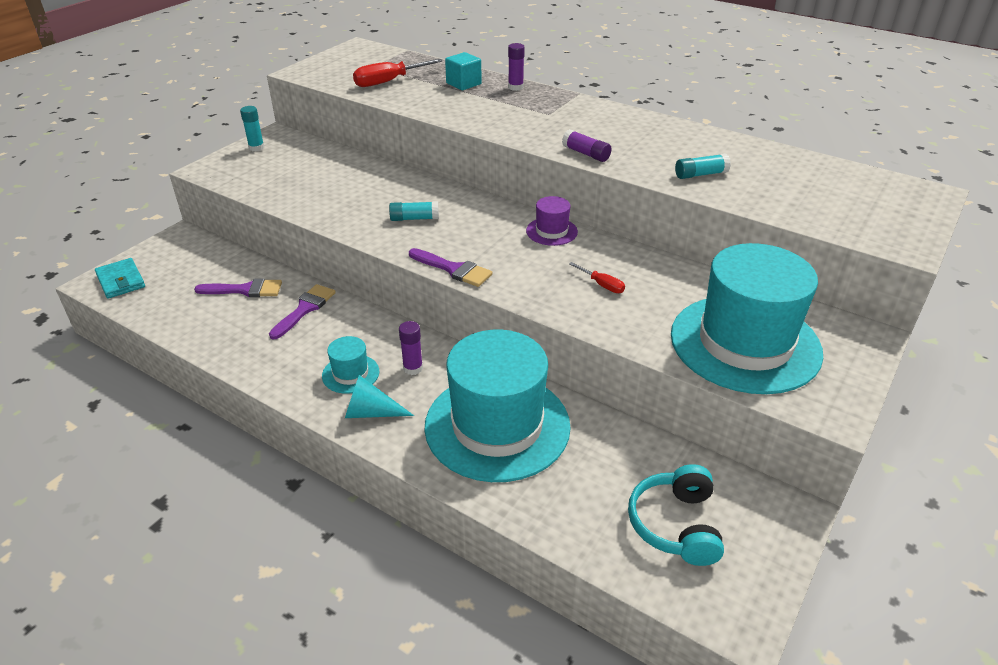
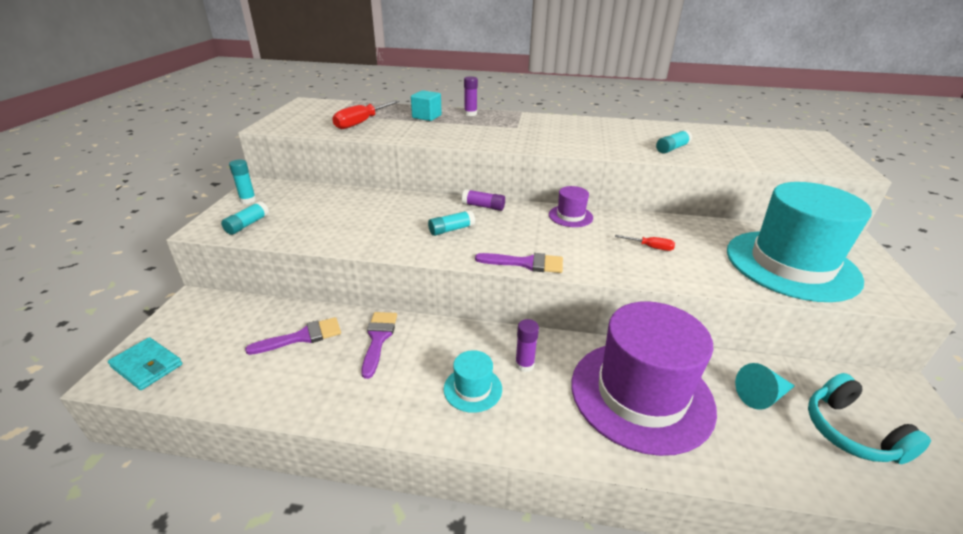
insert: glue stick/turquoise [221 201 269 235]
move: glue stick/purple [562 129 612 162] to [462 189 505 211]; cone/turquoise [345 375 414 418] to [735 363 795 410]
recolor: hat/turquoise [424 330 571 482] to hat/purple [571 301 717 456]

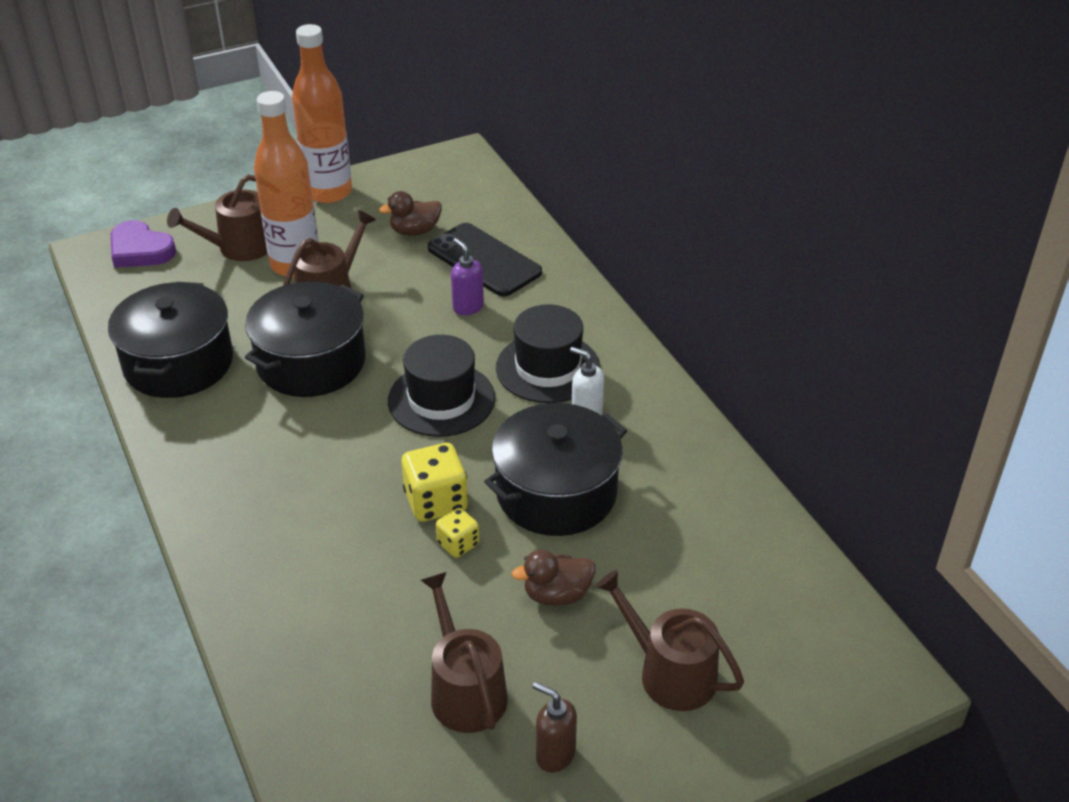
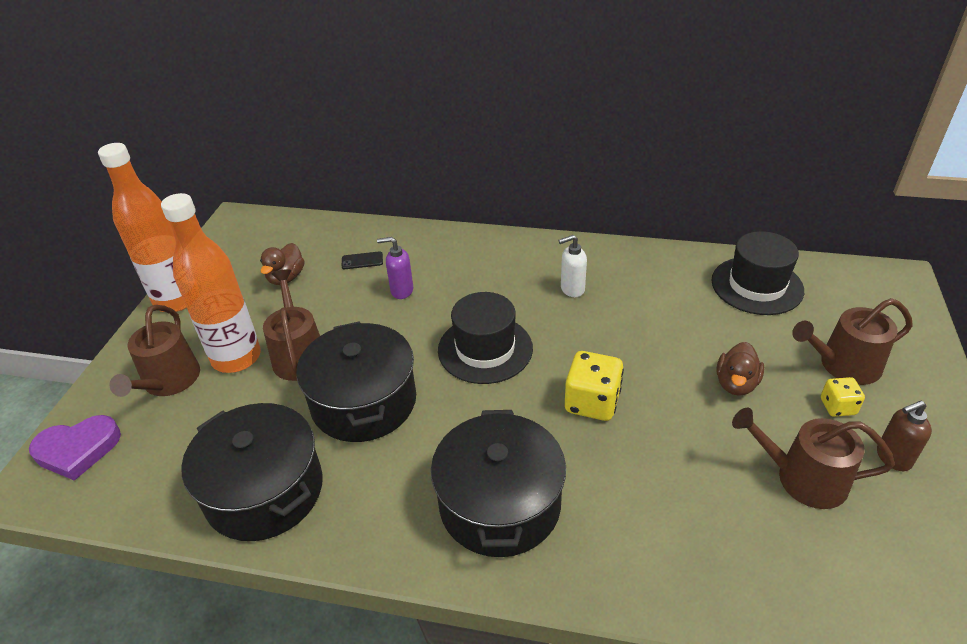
move: hat/black [496 304 600 403] to [711 231 804 315]; pot/black [484 403 627 536] to [431 410 566 557]; dice/yellow [436 508 479 558] to [821 377 865 417]
resize: phone/black [428 223 542 297] = [342 251 383 269] x0.41

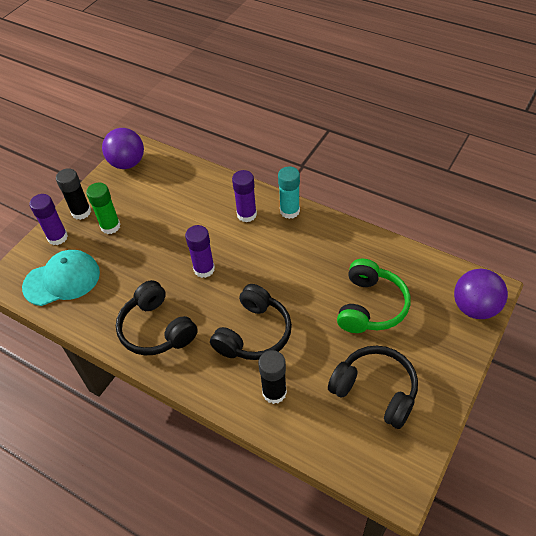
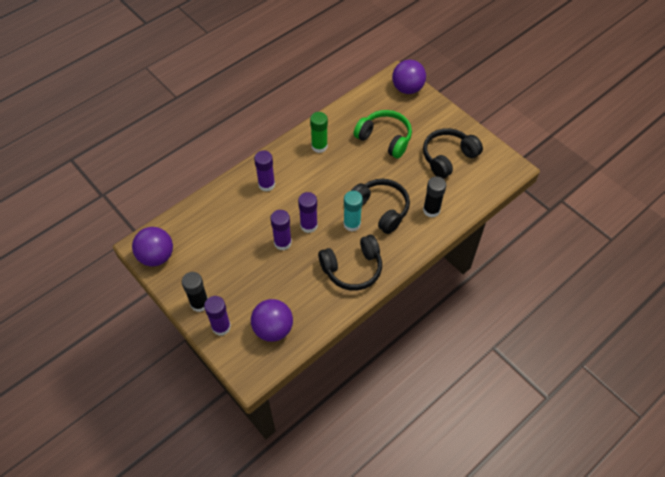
insert: glue stick/purple [270 210 292 251]
move: glue stick/turquoise [278 166 300 219] to [343 191 363 232]; glue stick/green [86 183 121 234] to [310 112 328 153]
replace: cap/turquoise [22 250 100 306] to ball/purple [251 299 293 342]

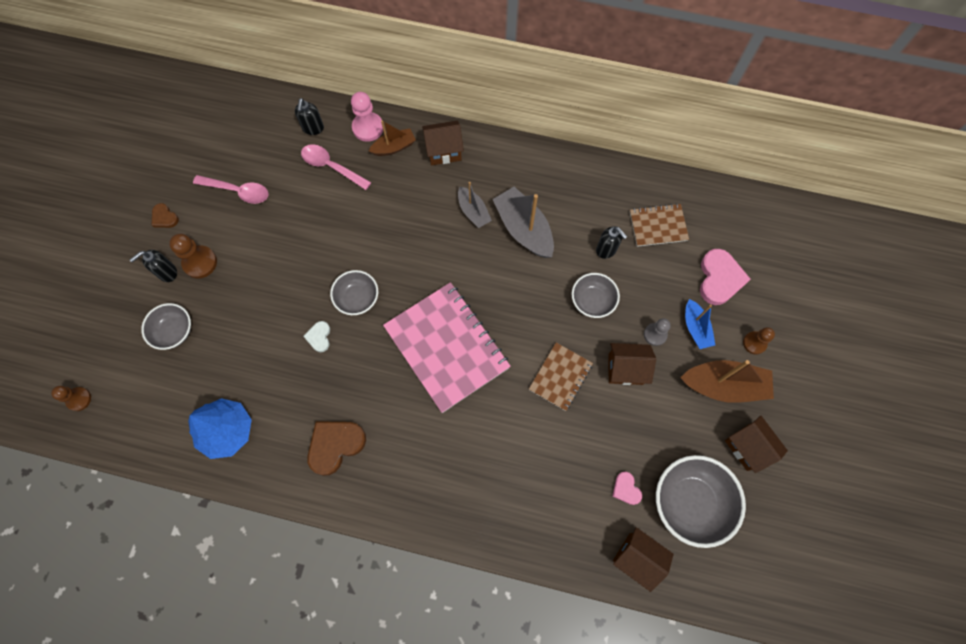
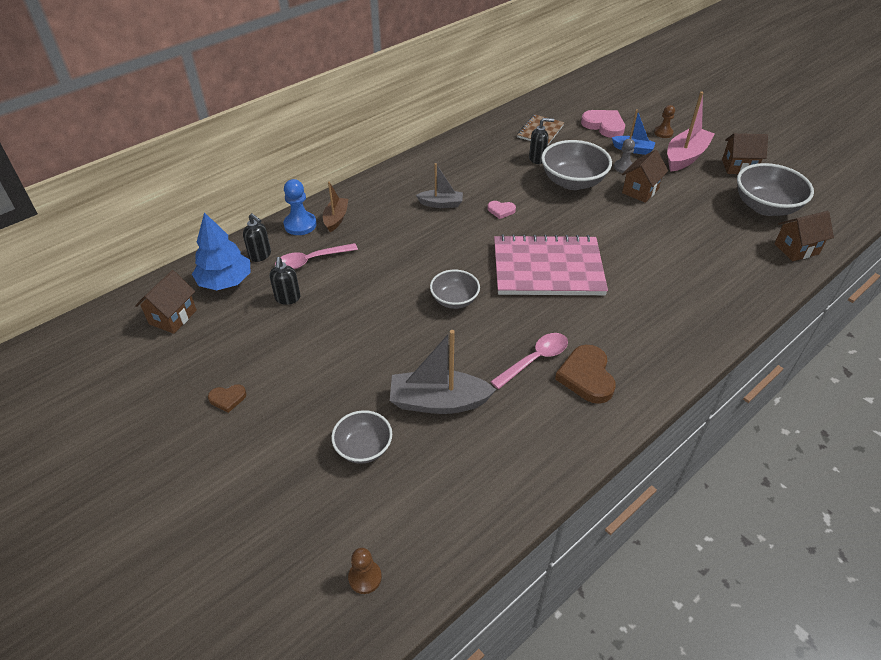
delete: pawn/brown [169 233 217 278]; heart/white [303 321 330 352]; notebook/brown [529 343 593 411]
move: house/brown [422 121 464 165] to [135 270 197 334]; spoon/pink [193 175 269 204] to [490 333 568 389]; boat/grey [492 187 554 258] to [390 330 496 414]; soap dispenser/black [130 250 177 282] to [270 257 301 305]; tree/blue [188 398 252 459] to [192 212 251 290]; heart/pink [612 472 642 505] to [488 201 516 219]
recolor: pawn/pink [351 92 383 142] to pawn/blue [284 179 317 235]; boat/brown [680 360 774 403] to boat/pink [667 92 714 172]
resize: bowl/grey [572 273 620 318] = [541 140 612 190] x1.66

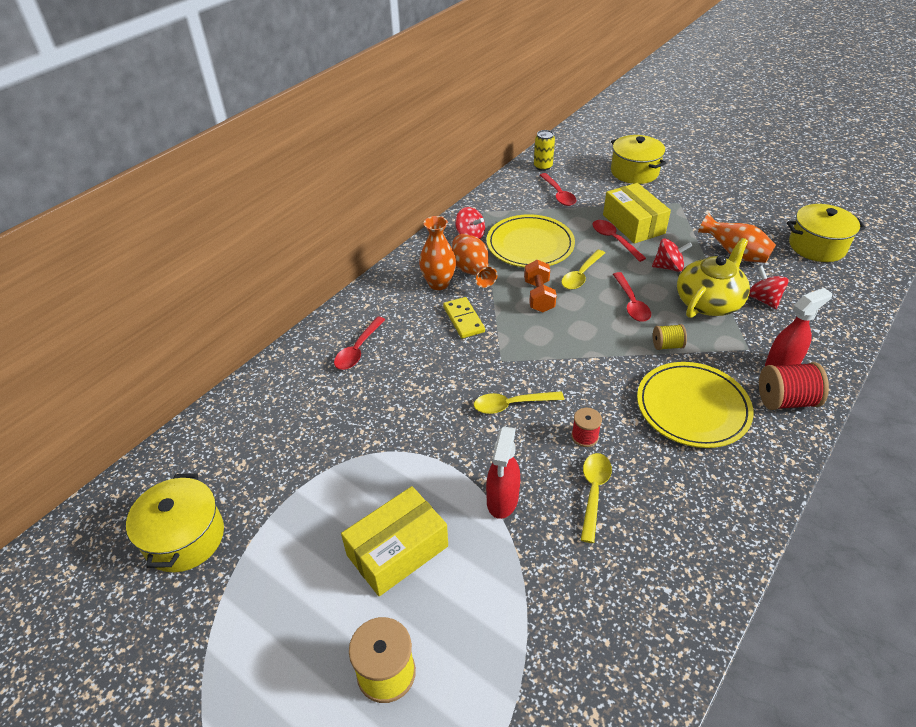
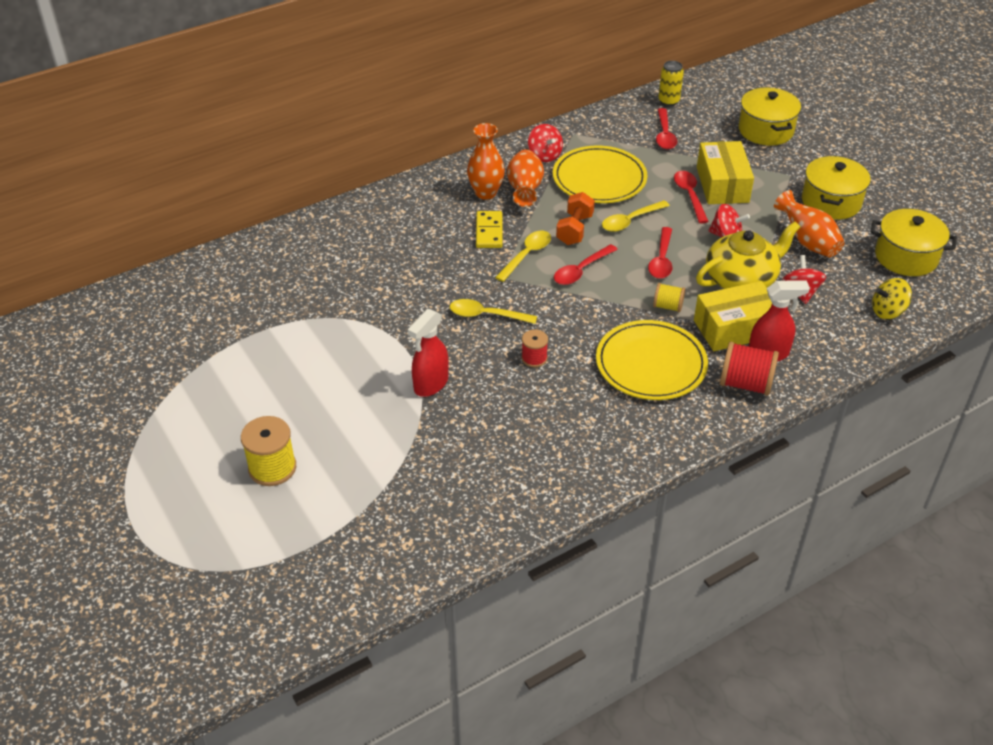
insert: spinning top/yellow [872 278 912 319]
move: spoon/red [334 316 386 370] to [554 244 618 285]; spoon/yellow [581 453 612 543] to [495 231 551 282]; pot/yellow [126 474 224 572] to [802 156 871 220]; box/yellow [341 486 448 596] to [694 281 772 351]

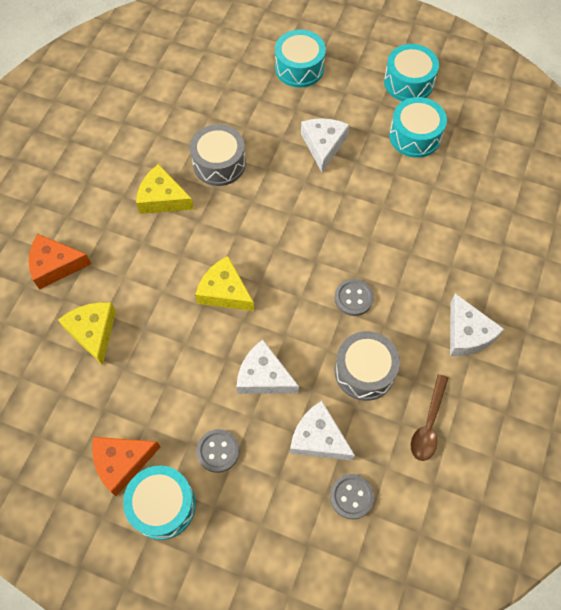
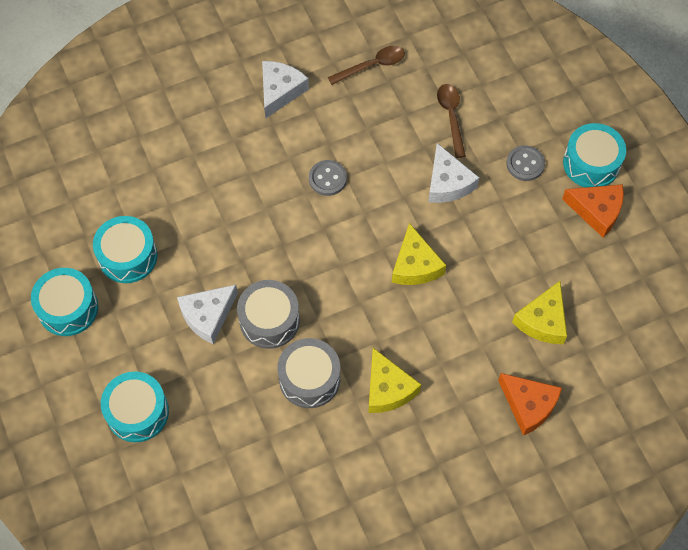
delete: button/grey [330 474 374 519]
move: drum/grey [335 331 400 401] to [237 280 300 349]
replace: cheese/white [290 401 355 461] to spoon/brown [437 84 466 158]

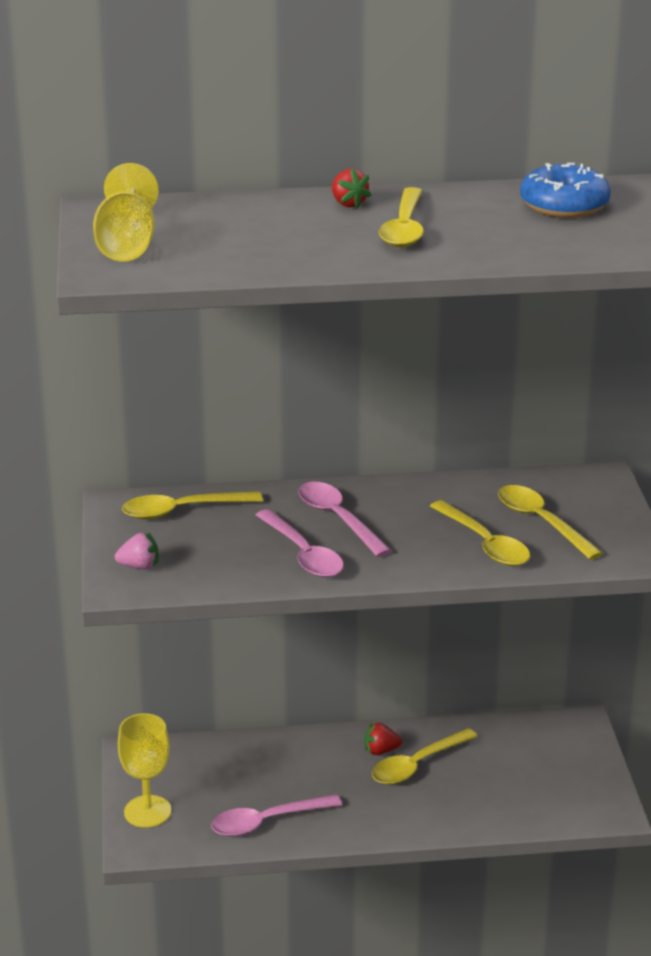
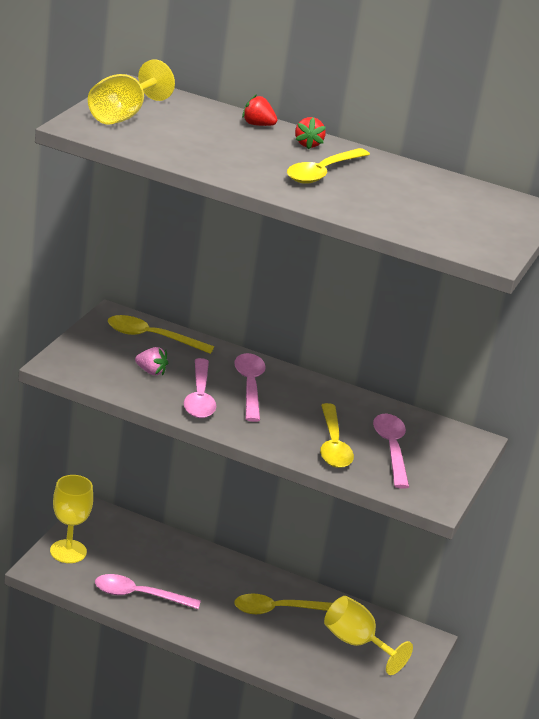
delete: donut/blue [520 163 611 218]
insert: goblet/yellow [324 596 413 675]
move: strawberry/pink [115 532 159 569] to [135 347 168 375]; strawberry/red [364 723 402 755] to [242 94 278 126]
recolor: spoon/yellow [498 485 603 560] to spoon/pink [373 414 409 489]

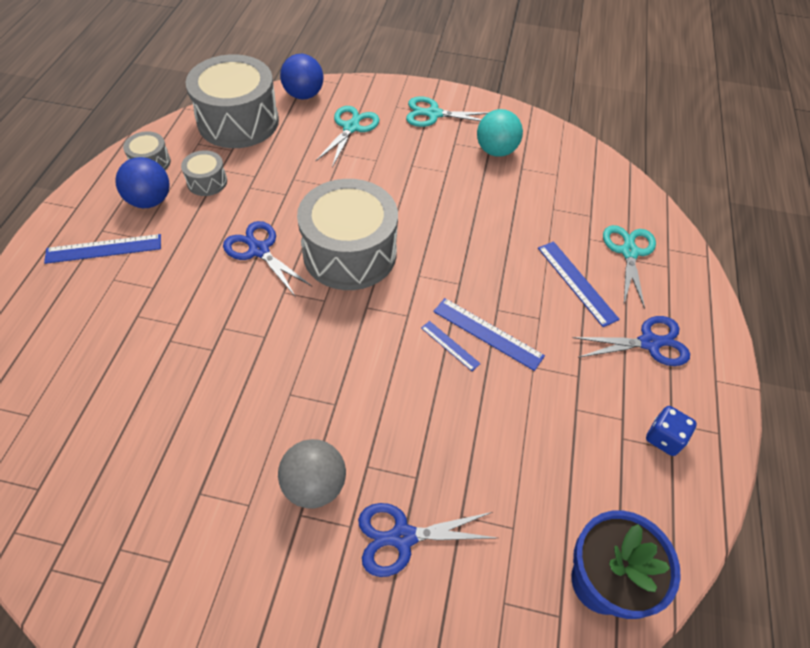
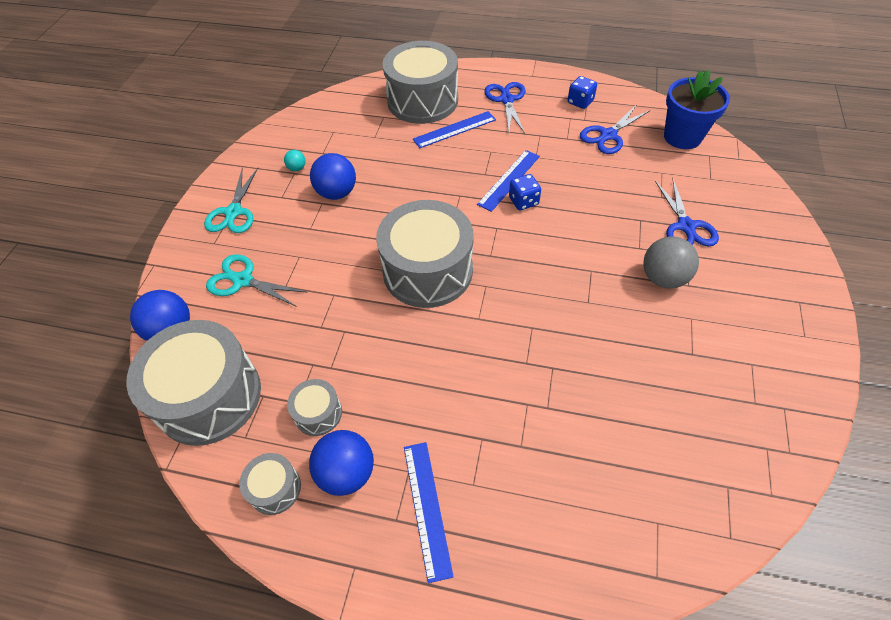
insert: ball/blue [310 153 356 200]
move: scissors/blue [223 221 313 296] to [580 104 649 154]
replace: scissors/turquoise [603 225 656 309] to drum/grey [383 41 458 124]; ruler/blue [421 321 481 371] to dice/blue [509 174 541 210]
resize: ball/turquoise [477 109 523 157] = [284 150 306 171] x0.49

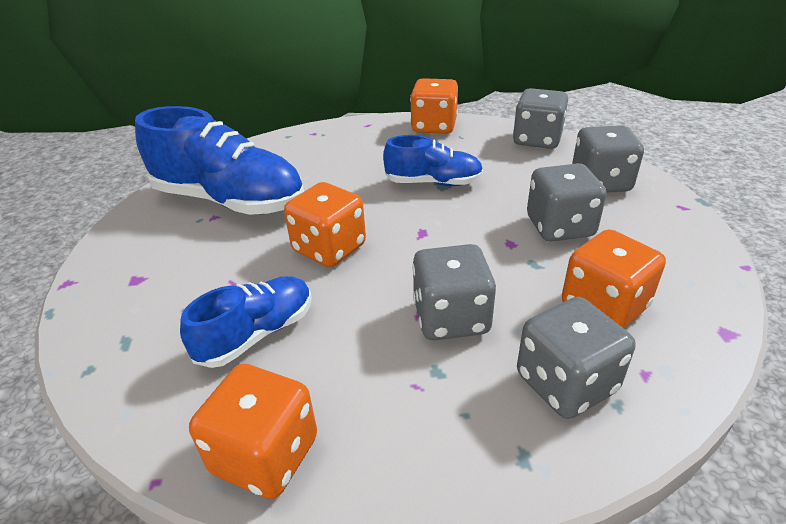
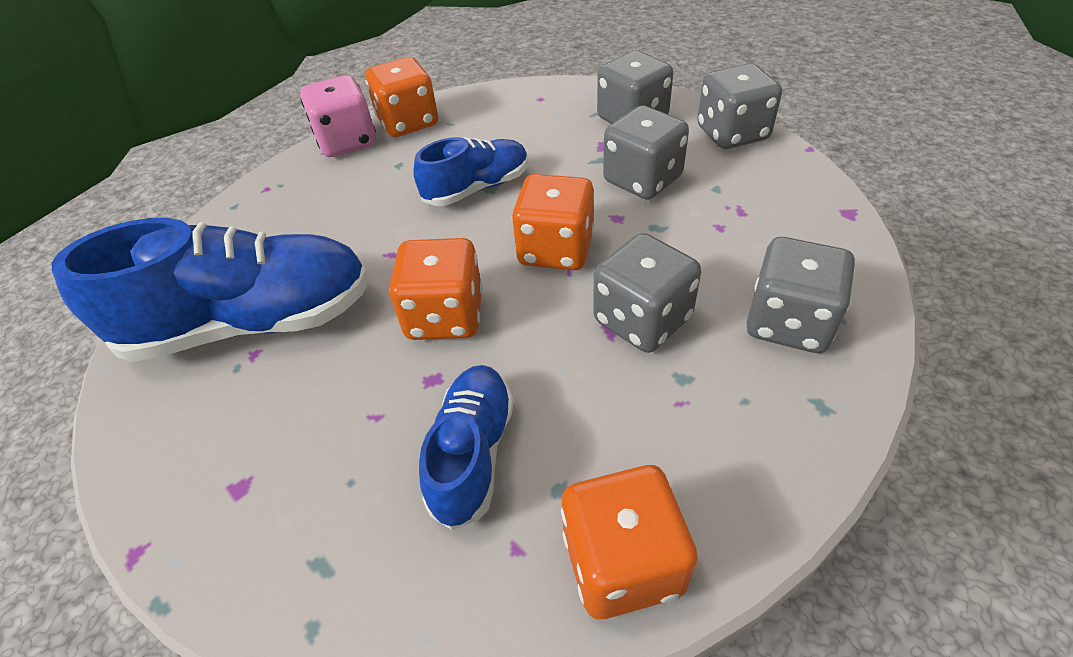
insert: dice/pink [300 75 376 157]
move: dice/grey [513 88 568 149] to [697 63 782 149]; dice/orange [562 229 666 328] to [512 174 594 270]

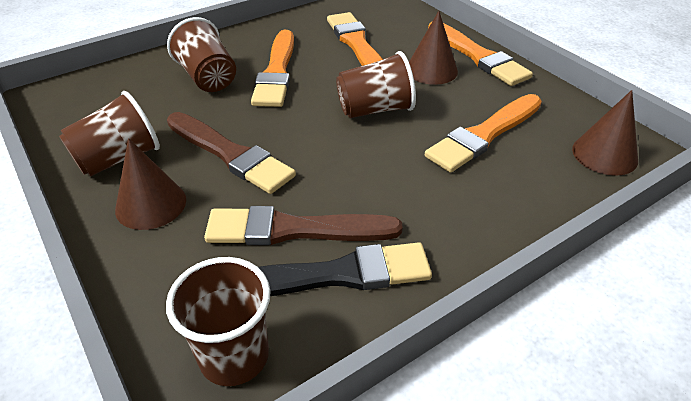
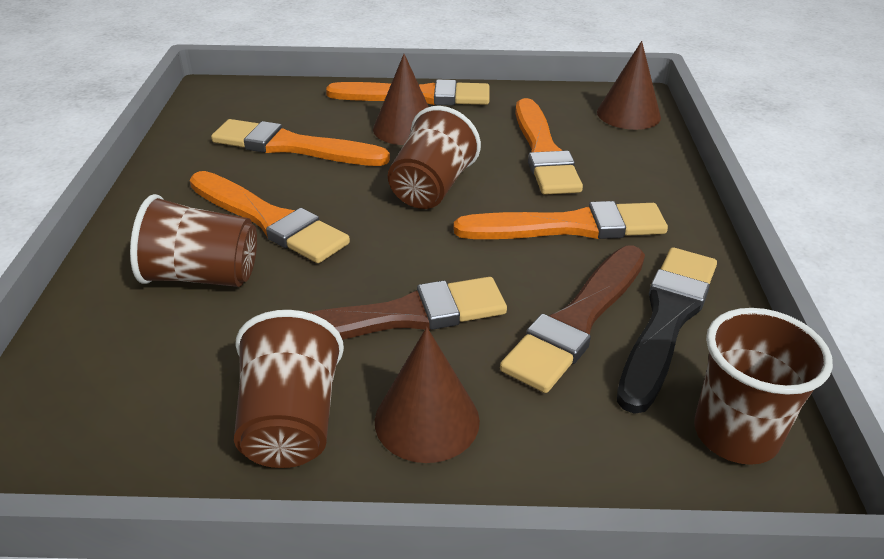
insert: brush/orange [454 201 668 239]

